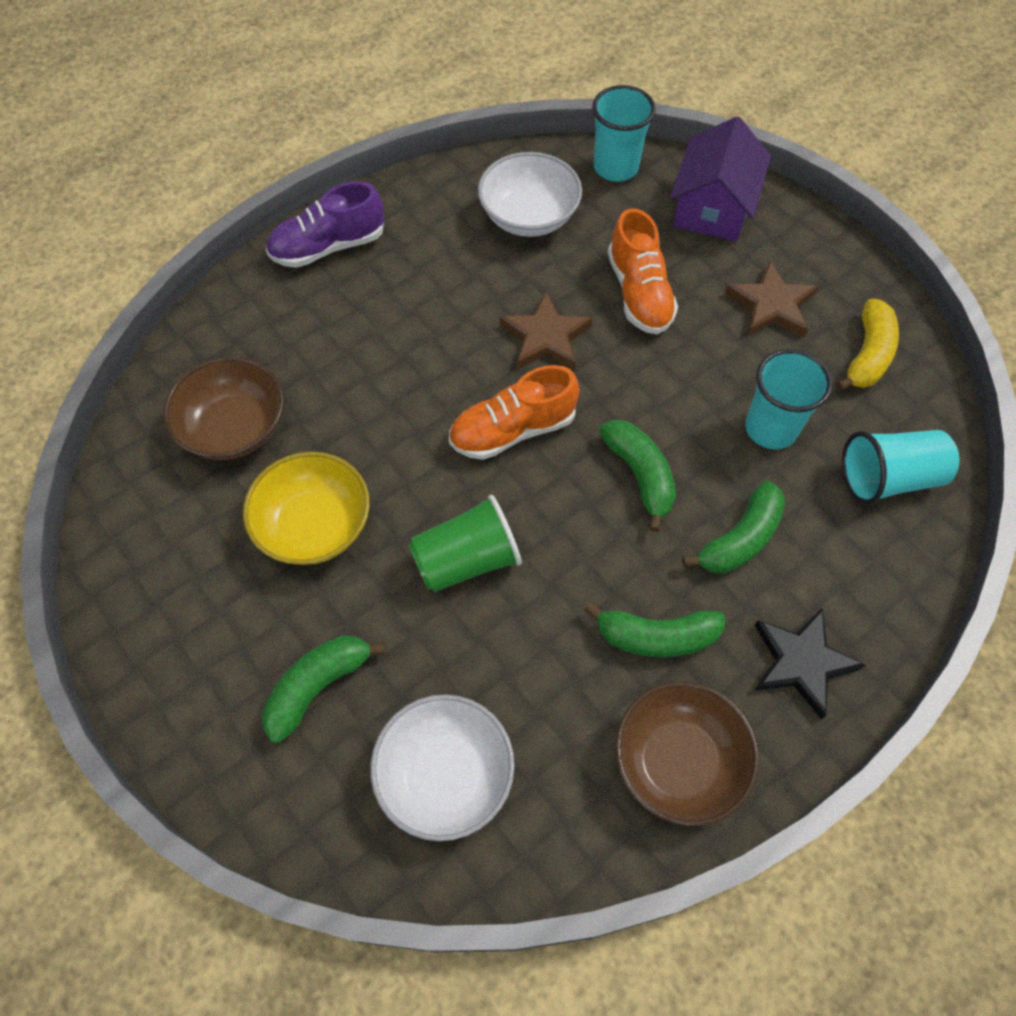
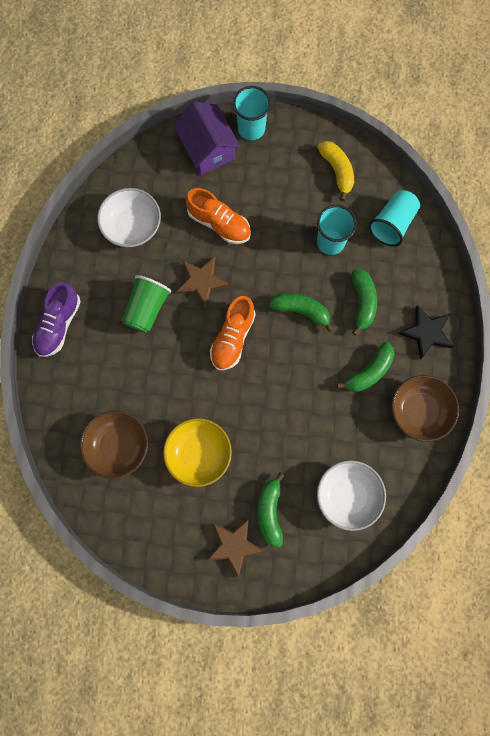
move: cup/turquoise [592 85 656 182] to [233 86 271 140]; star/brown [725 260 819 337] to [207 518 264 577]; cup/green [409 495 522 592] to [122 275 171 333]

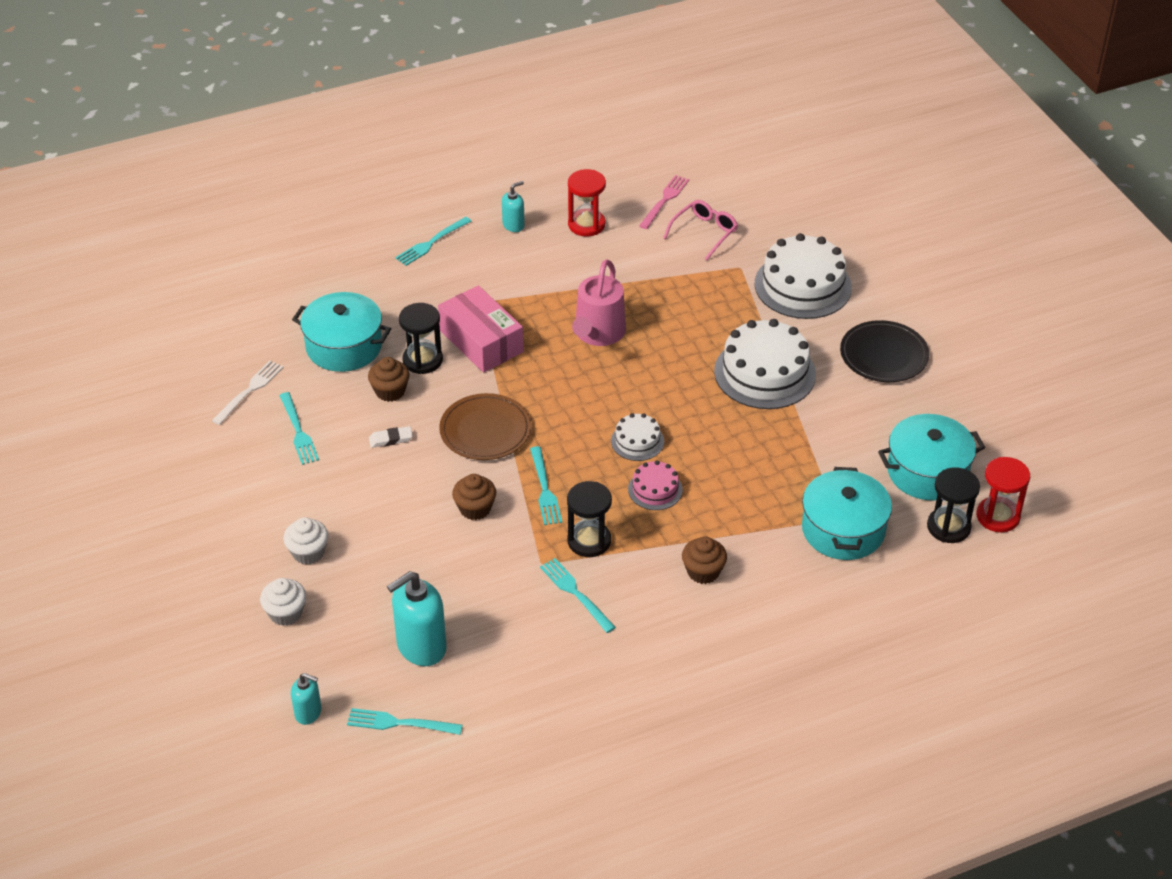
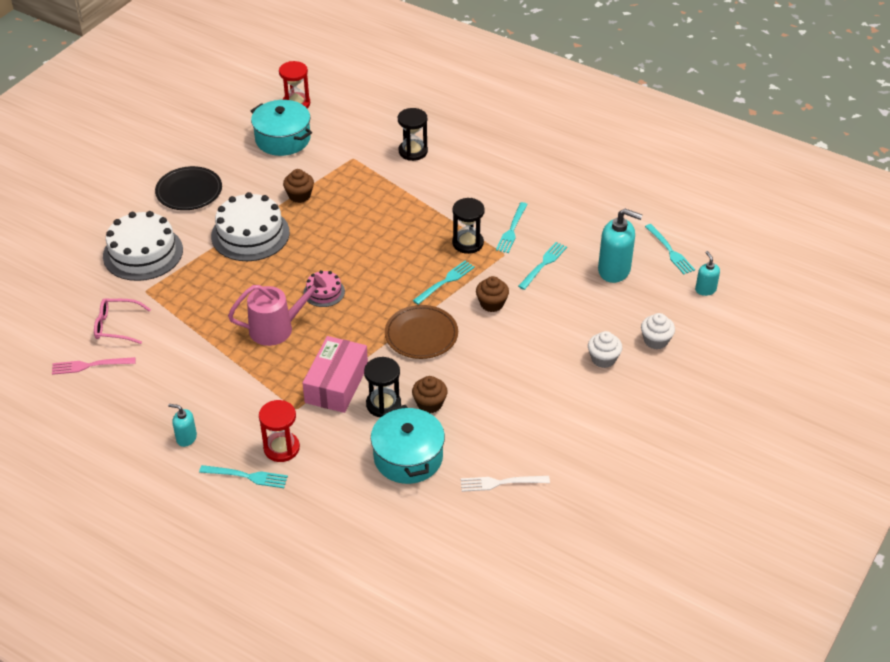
delete: cake/white [611 413 664 461]; eraser/white [369 426 413 448]; pot/turquoise [802 467 892 560]
move: hourglass/red [568 169 606 236] to [259 400 300 462]; fork/turquoise [279 392 319 465] to [518 242 567 290]; cake/pink [628 460 683 510] to [304 270 345 307]; hourglass/black [927 467 980 543] to [398 108 428 161]; cupcake/brown [682 537 727 584] to [283 169 314 203]

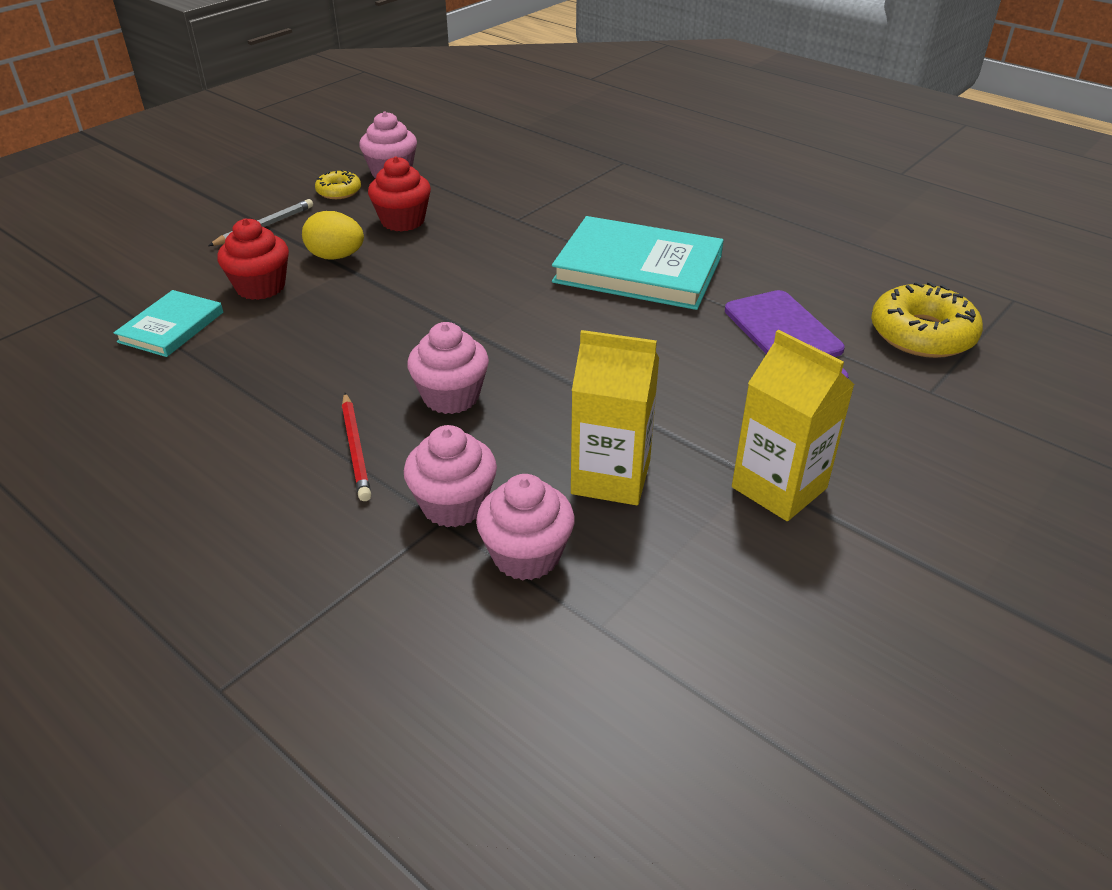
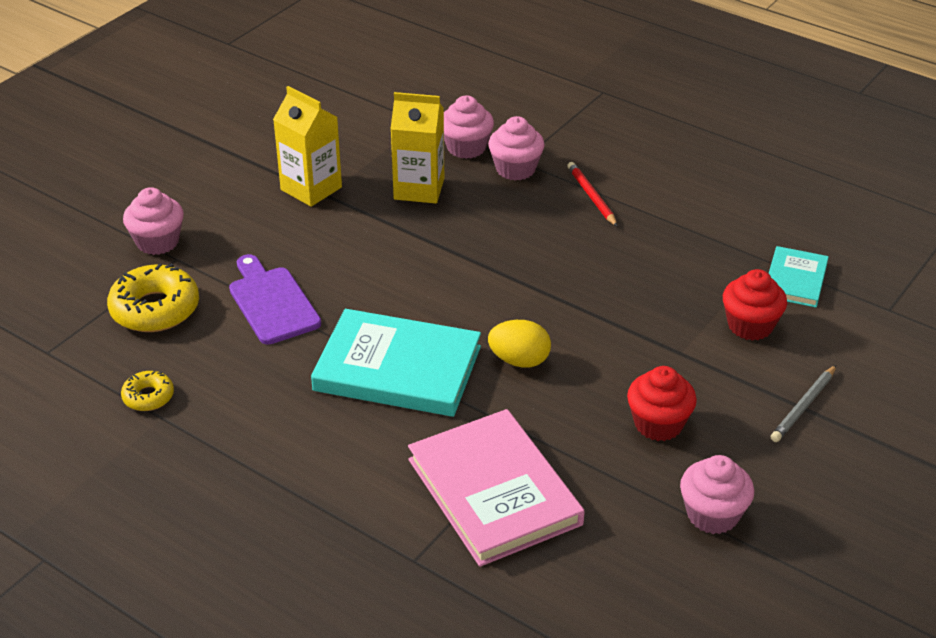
insert: book/pink [408 409 585 567]
move: donut/yellow [315 169 361 199] to [121 371 174 411]; egg/yellow [302 211 364 260] to [488 320 551 368]; cupcake/pink [407 322 489 414] to [123 187 184 255]

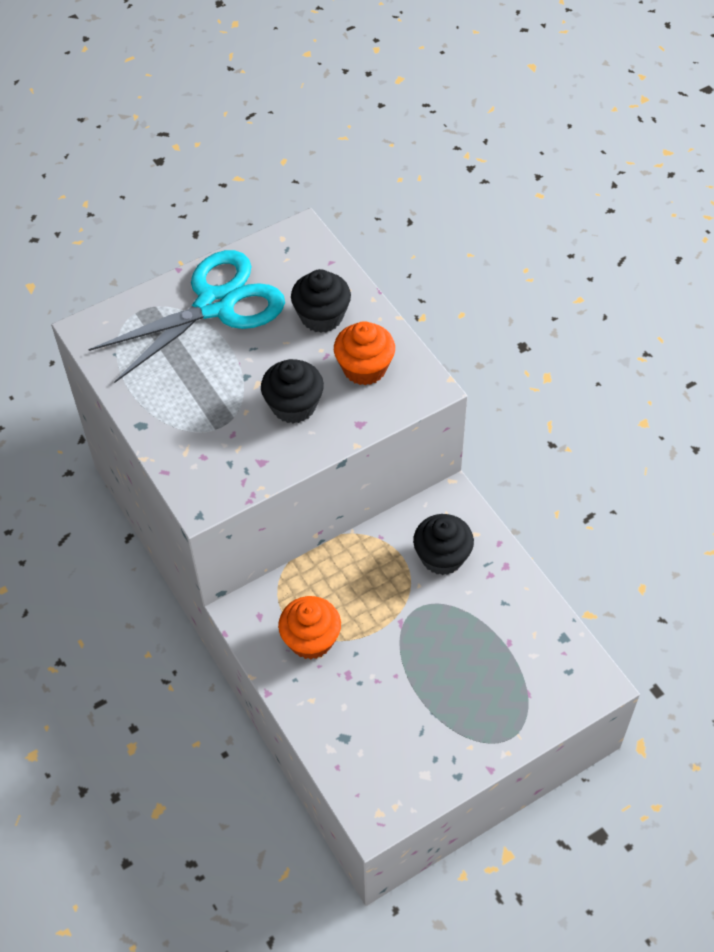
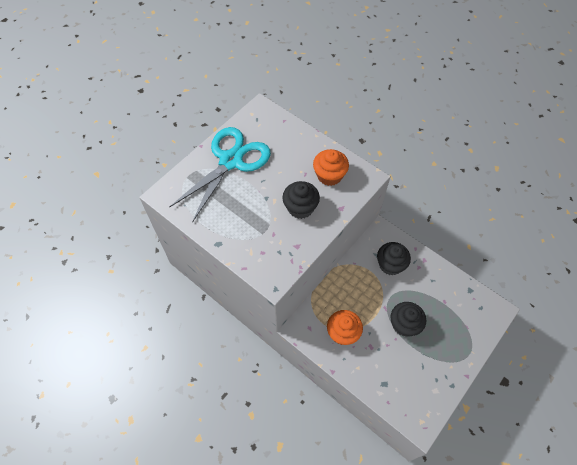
move: cupcake/black [291 269 351 333] to [391 302 426 337]

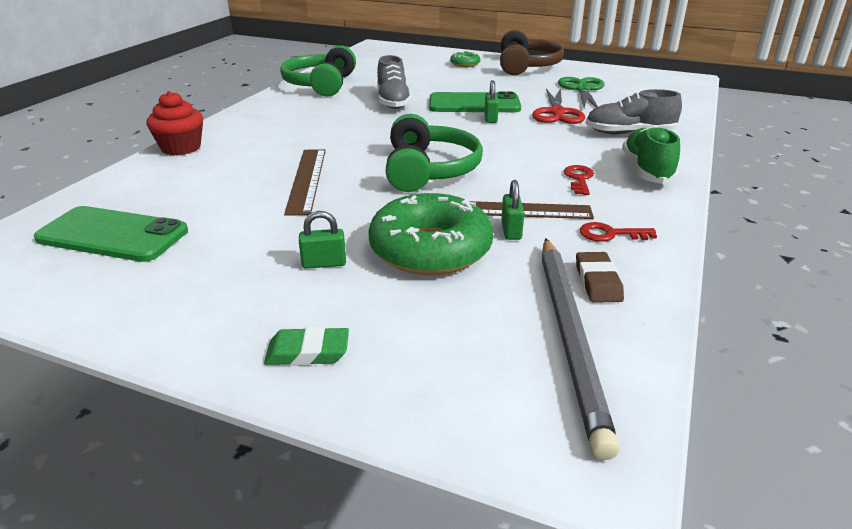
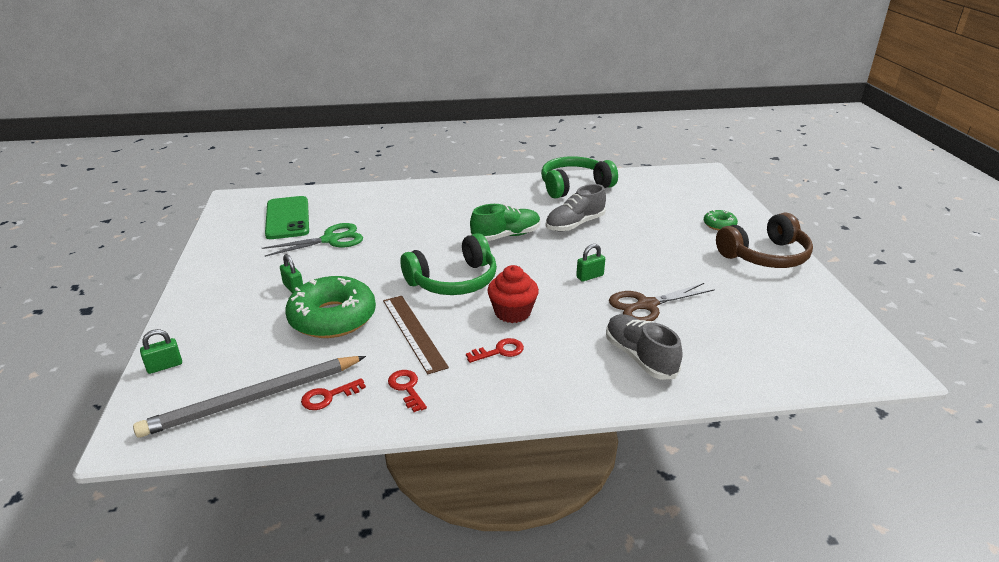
delete: phone/green [429 91 521 112]; ruler/brown [284 149 326 216]; eraser/green [264 326 349 366]
move: scissors/green [558 77 605 108] to [262 223 363 257]; cupcake/red [146 91 203 156] to [487 265 539 323]; shoe/green [622 126 680 184] to [470 204 541 241]; padlock/green [501 180 524 240] to [140 329 182 374]
replace: eraser/brown [576 252 624 303] to key/red [301 378 366 410]
recolor: scissors/red [532 88 585 124] to scissors/brown [609 283 715 321]

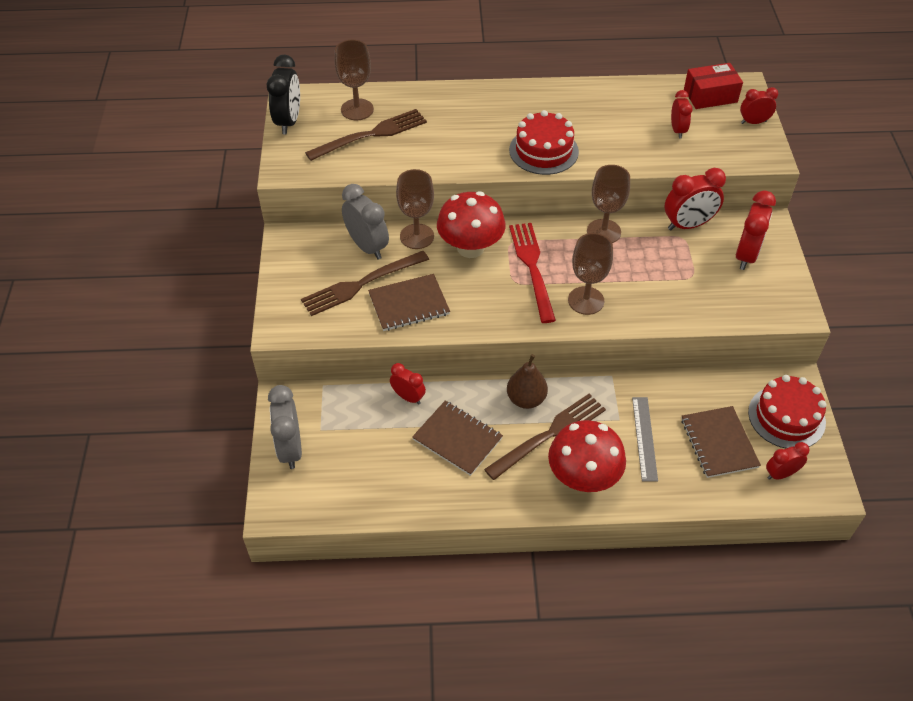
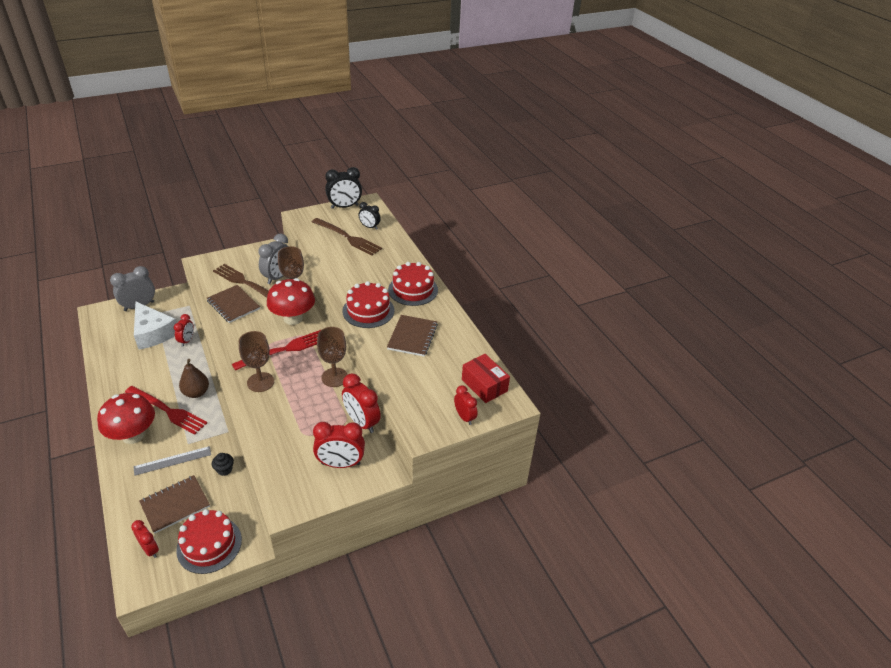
delete: clock/red [671 90 693 138]
insert: cake/red [388 262 438 306]; cheese/white [134 301 177 350]; cupcake/black [212 453 234 476]
move: notebook/brown [412 401 503 476] to [387 315 438 357]
replace: goblet/brown [334 40 374 120] to clock/black [358 202 381 230]
recolor: fork/brown [484 394 606 480] to fork/red [125 386 207 435]

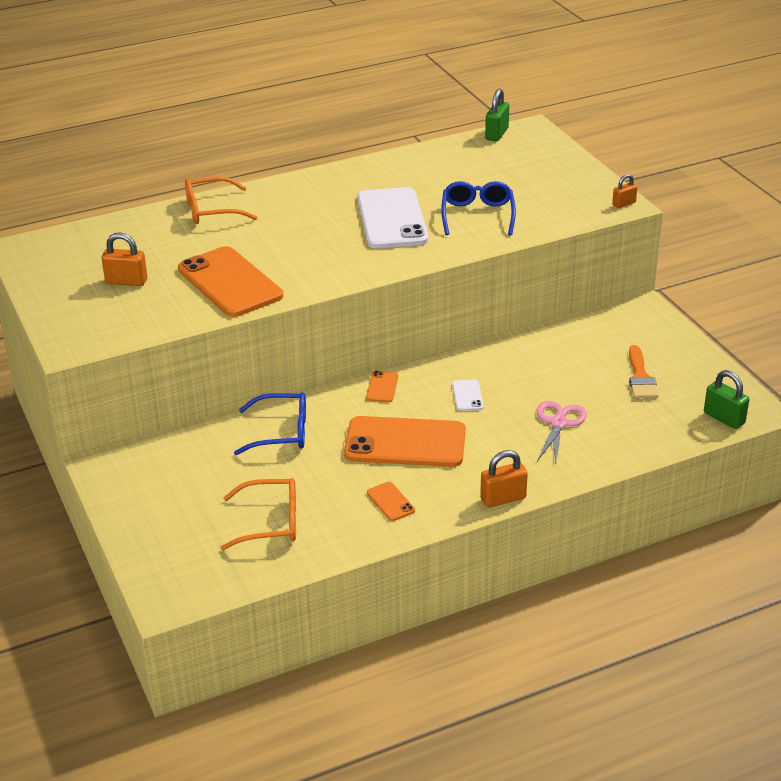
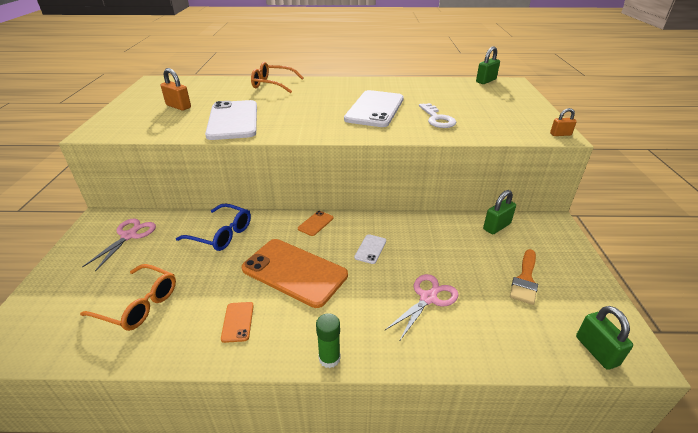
insert: padlock/green [483 190 516 234]; scissors/pink [82 218 156 271]
replace: glasses/blue [441 181 516 236] to key/white [419 103 456 128]; padlock/orange [480 450 528 508] to glue stick/green [316 313 341 368]
recolor: phone/orange [178 246 283 317] to phone/white [205 100 257 140]

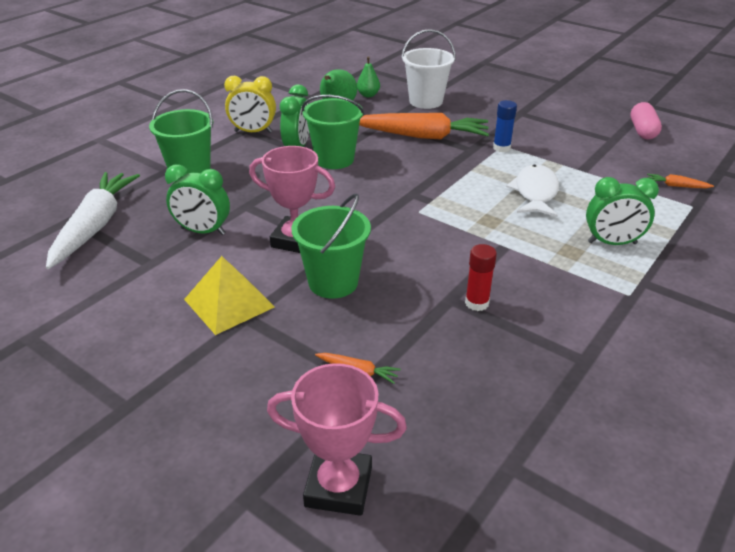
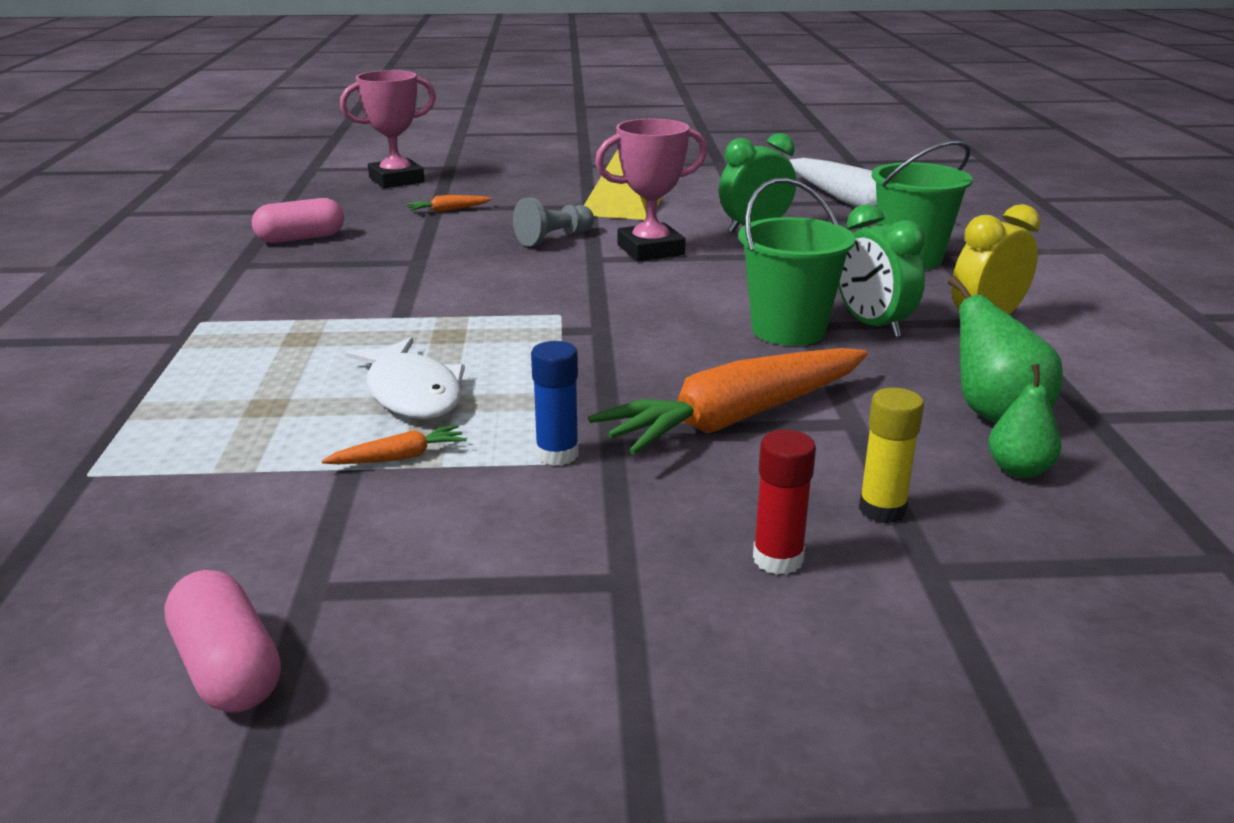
delete: clock/green [586 177 659 245]
insert: capsule/pink [252 198 344 243]
move: carrot/orange [647 174 714 188] to [321 425 467 464]; glue stick/red [465 244 497 311] to [753 430 816 575]
replace: bucket/white [401 29 456 109] to glue stick/yellow [859 388 924 523]; bucket/green [292 194 371 299] to pawn/grey [513 198 594 246]

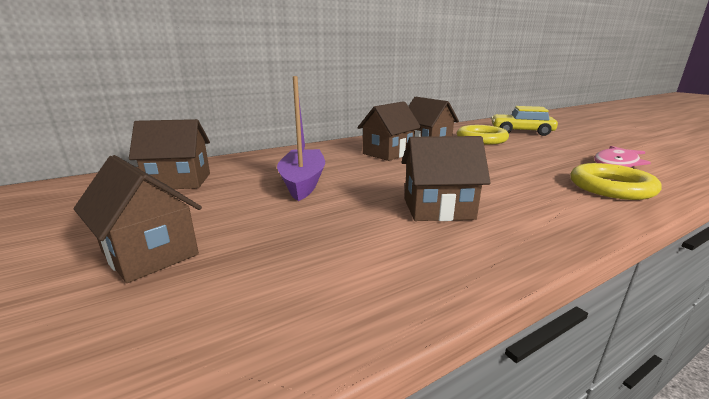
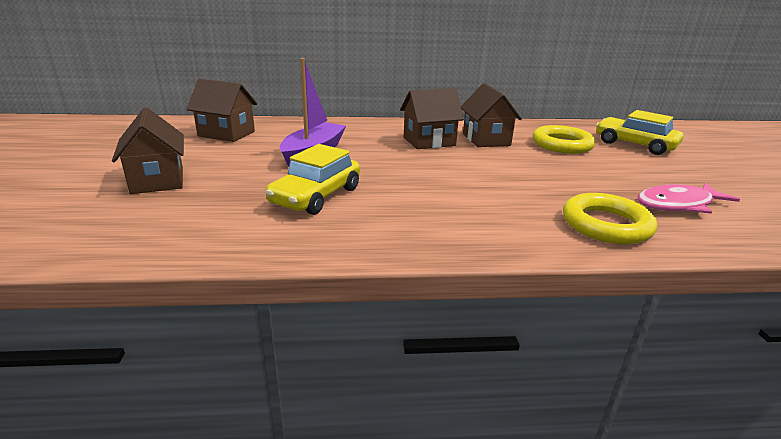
delete: house/brown [401 136 491 221]
insert: car/yellow [266 144 360 215]

